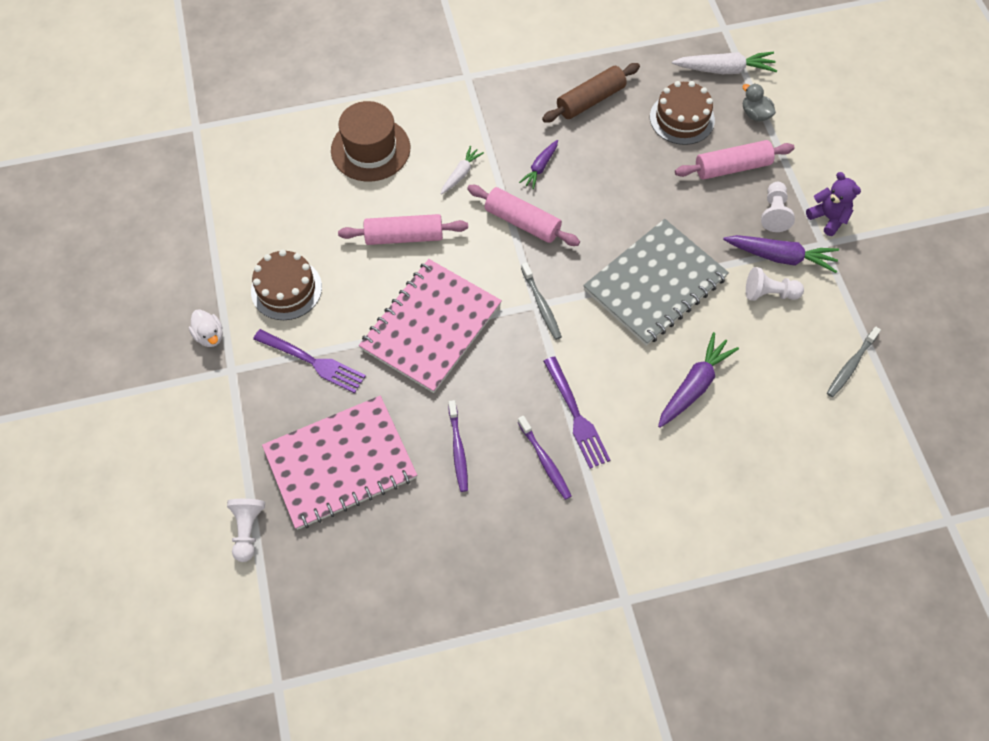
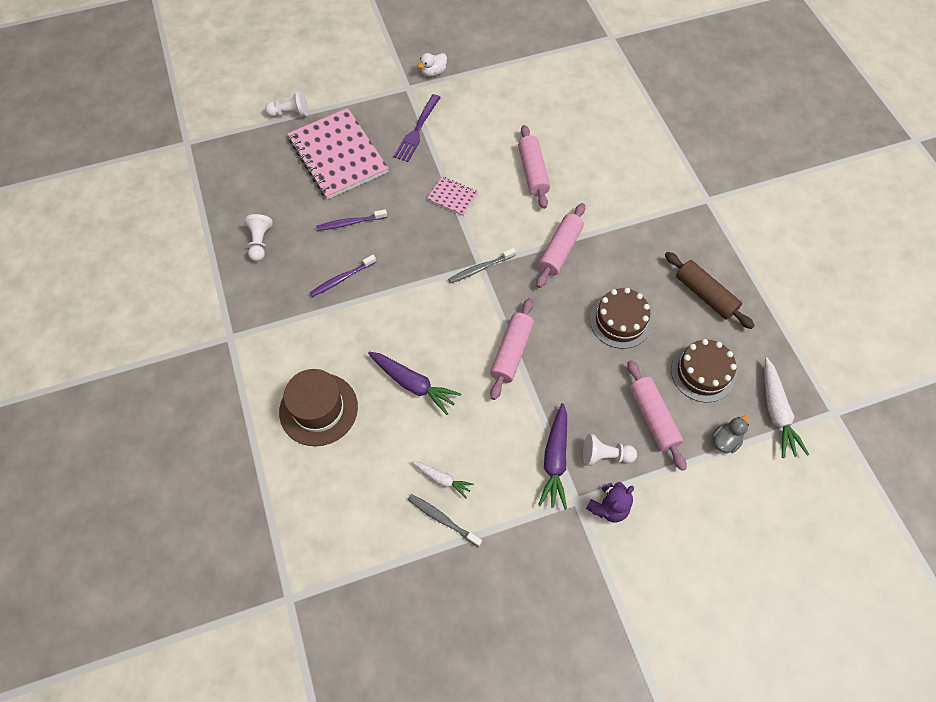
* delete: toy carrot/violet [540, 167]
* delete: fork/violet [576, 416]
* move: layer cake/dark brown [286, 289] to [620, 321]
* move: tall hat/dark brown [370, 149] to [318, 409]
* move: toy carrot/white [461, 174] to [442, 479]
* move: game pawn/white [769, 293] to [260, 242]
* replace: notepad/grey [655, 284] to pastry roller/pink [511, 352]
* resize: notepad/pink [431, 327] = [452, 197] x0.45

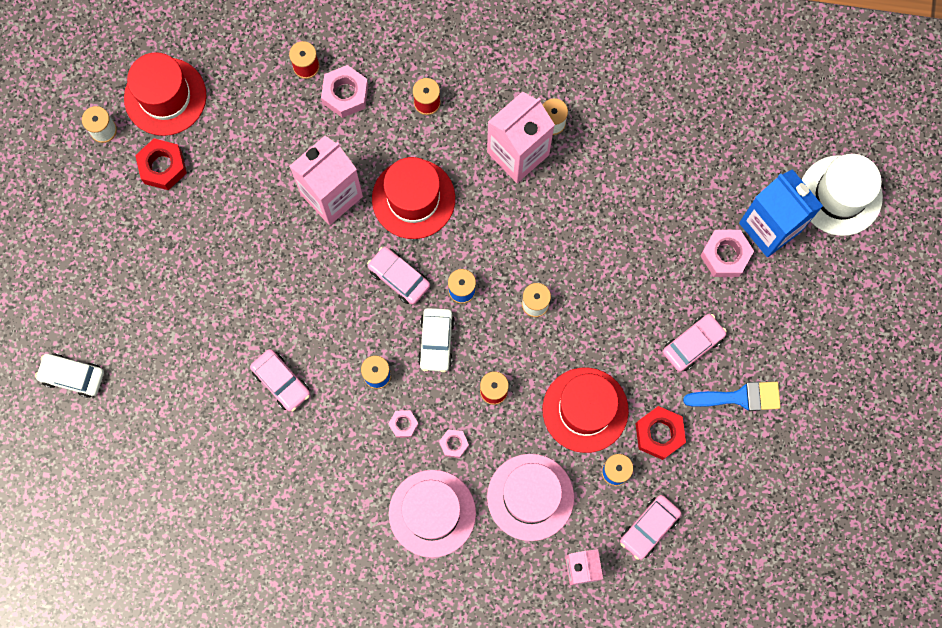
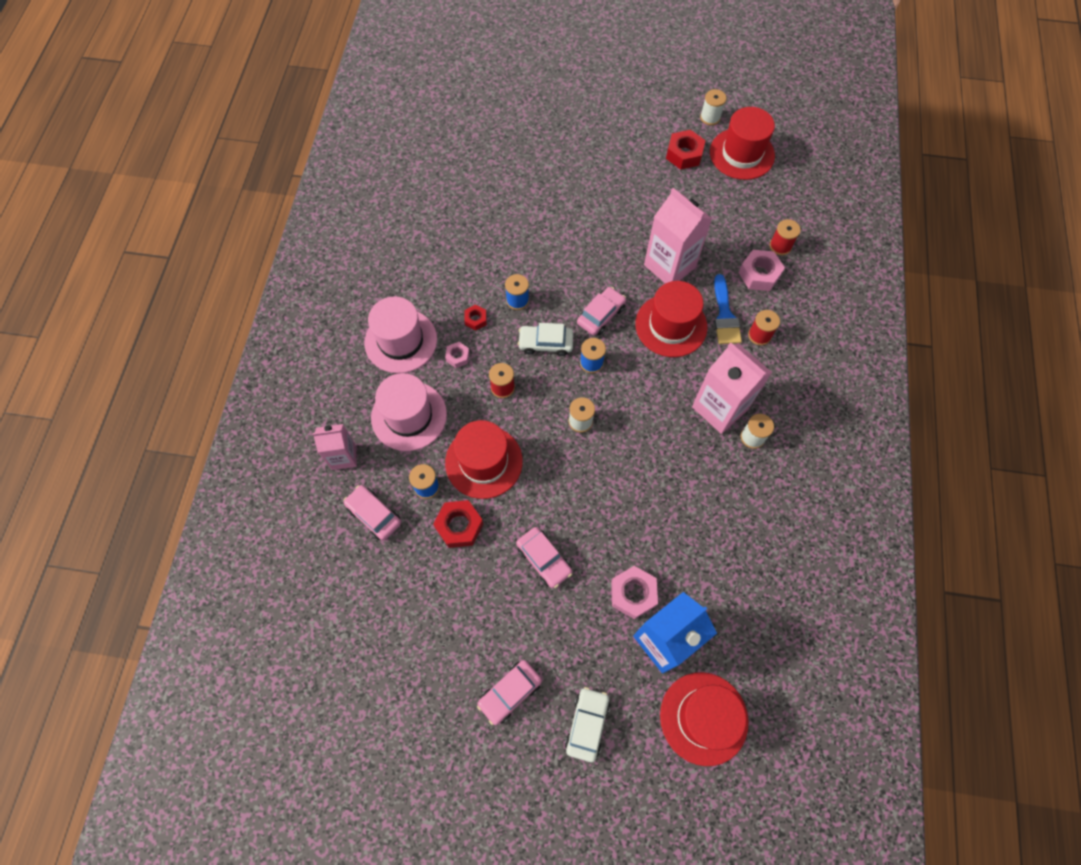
* move: automobile/white [72, 376] to [587, 724]
* move: automobile/pink [281, 382] to [510, 693]
* move: paint brush/royal blue [739, 397] to [725, 316]
* recolor: hex nut/pink [403, 424] to hex nut/red [475, 319]
* recolor: tall hat/white [840, 195] to tall hat/red [703, 718]

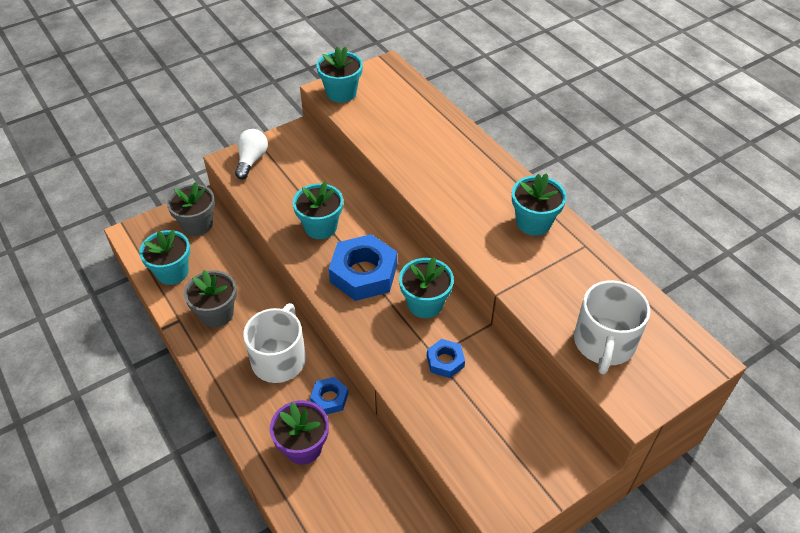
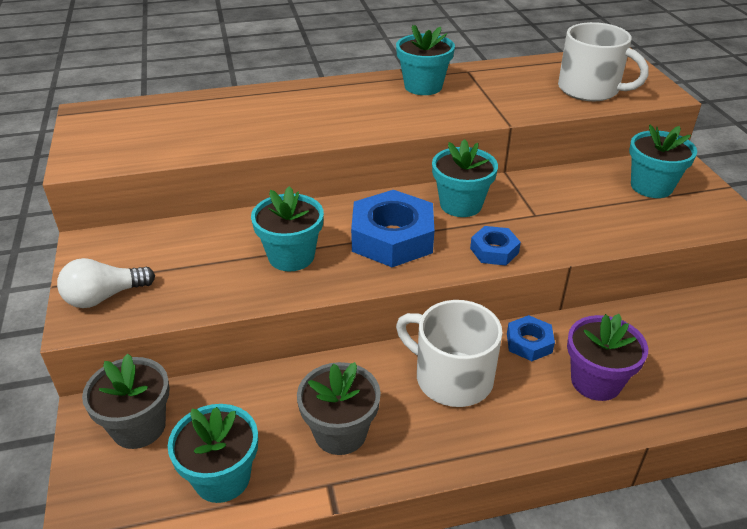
* move: flower pot/teal [341, 93] to [651, 186]
* move: hex nut/royal blue [445, 361] to [494, 251]
* rotate: light bulb/white [251, 160] = [104, 297] 60 degrees counterclockwise

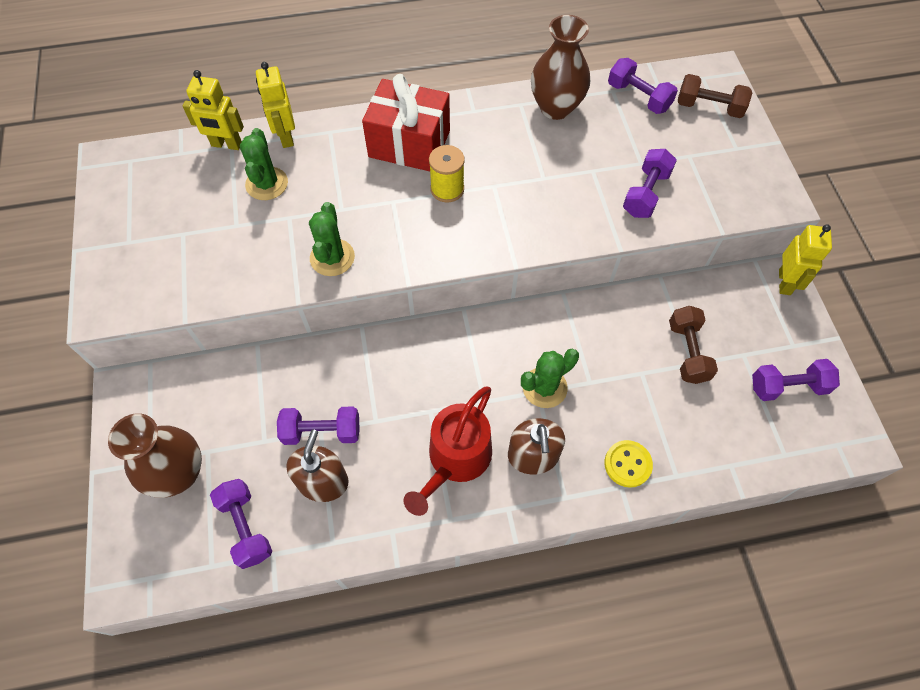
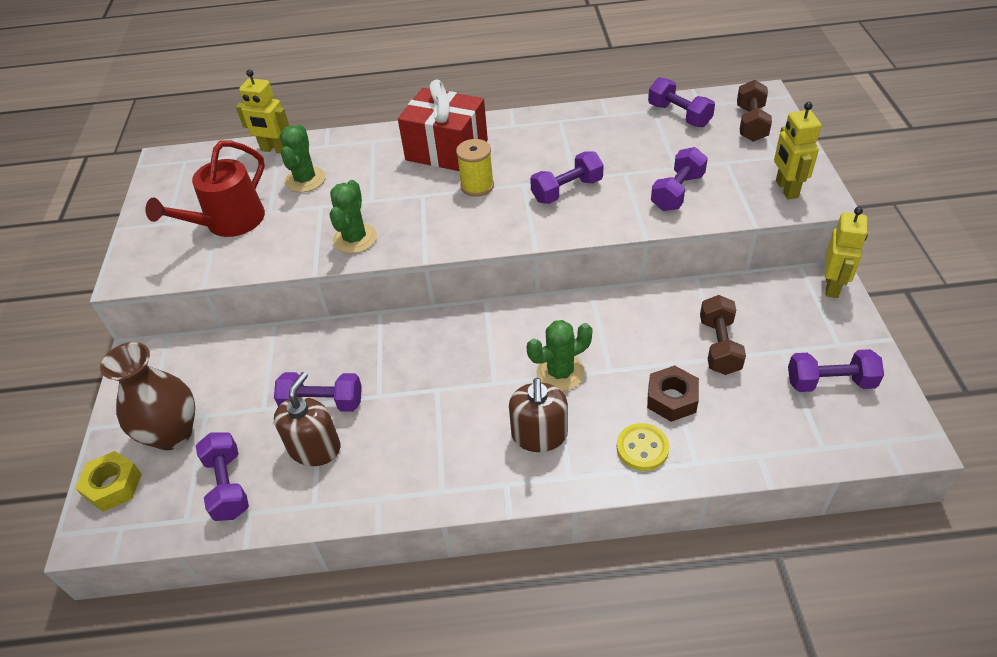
* delete: vase/dark brown [556, 107]
* insert: hex nut/bright yellow [113, 486]
* insert: dumbbell/violet [567, 190]
* insert: hex nut/dark brown [672, 399]
* move: toy robot/bright yellow [286, 136] to [786, 189]
* move: watering can/red [456, 459] to [229, 222]
* rotate: dumbbell/dark brown [709, 107] = [751, 123] 75 degrees clockwise

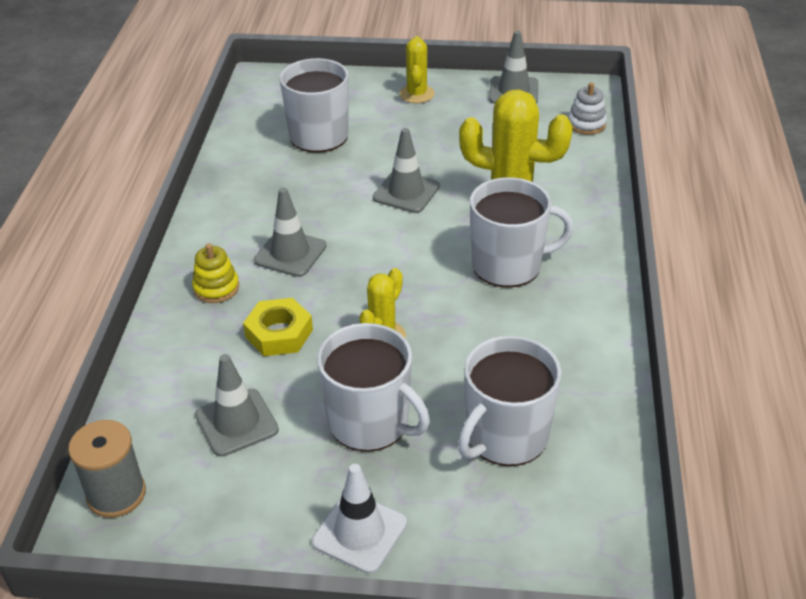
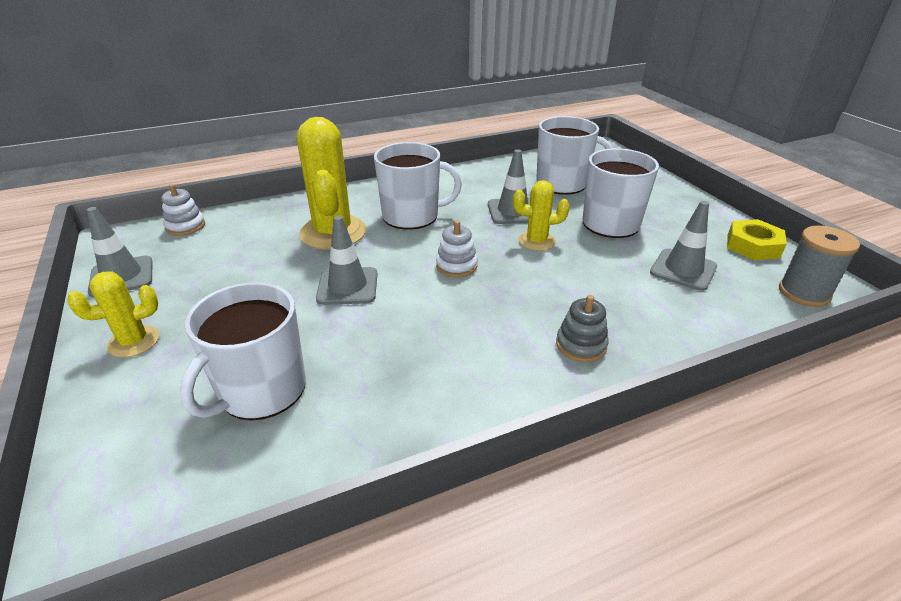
* delete: traffic cone/white [359, 532]
* insert: ring stacker/white [456, 266]
* move: hex nut/bright yellow [279, 333] to [753, 246]
* move: traffic cone/grey [290, 253] to [513, 211]
* recolor: ring stacker/bright yellow [216, 288] to ring stacker/grey [581, 345]
* rotate: mug/white [508, 265] = [412, 216] 120 degrees clockwise

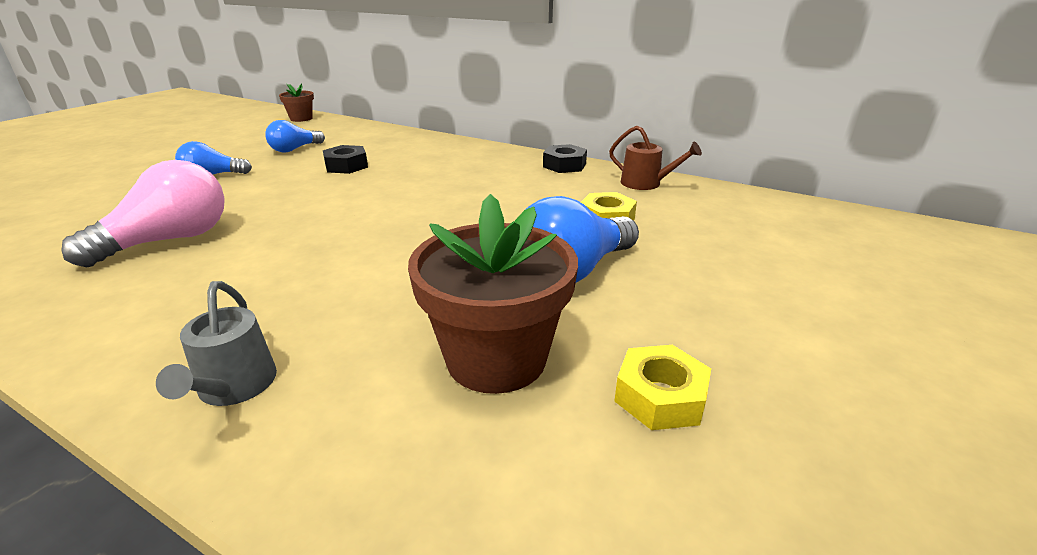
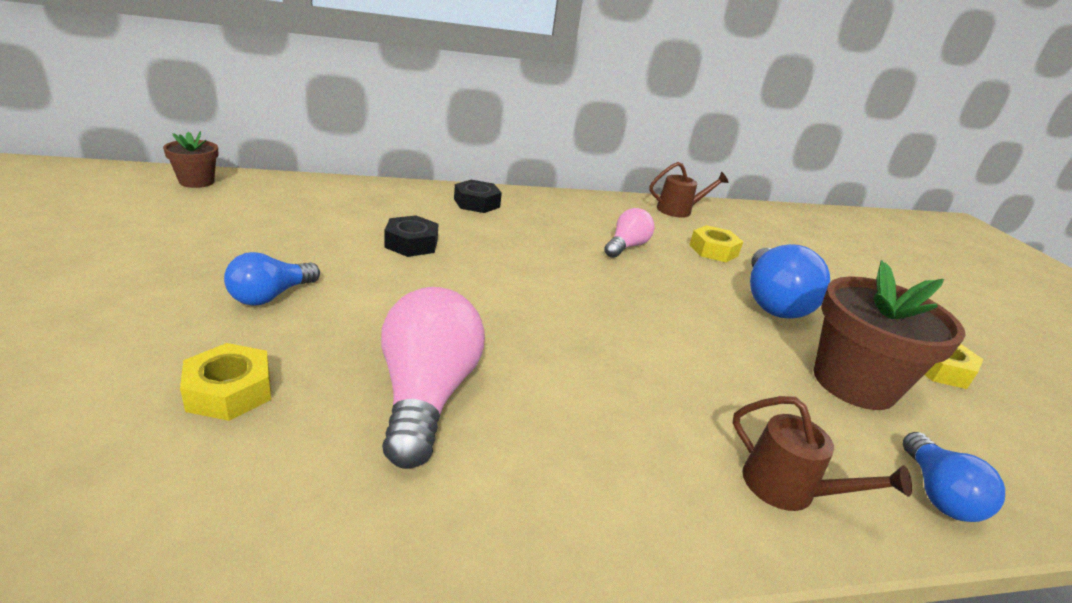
* insert: hex nut/bright yellow [229, 391]
* insert: light bulb/pink [626, 246]
* move: light bulb/royal blue [294, 149] to [937, 494]
* move: hex nut/jet-black [564, 165] to [476, 203]
* recolor: watering can/grey [234, 387] to watering can/dark brown [787, 488]

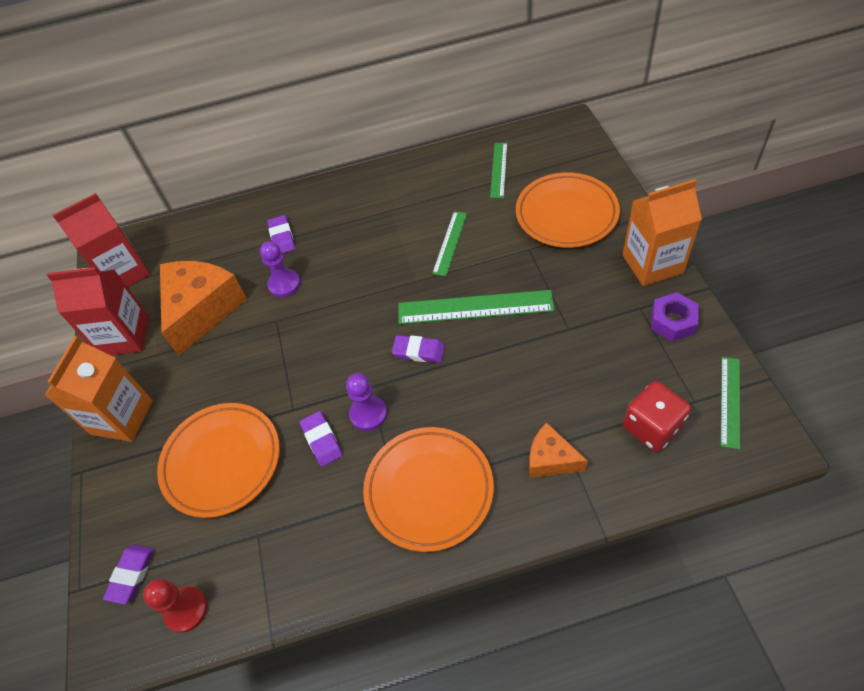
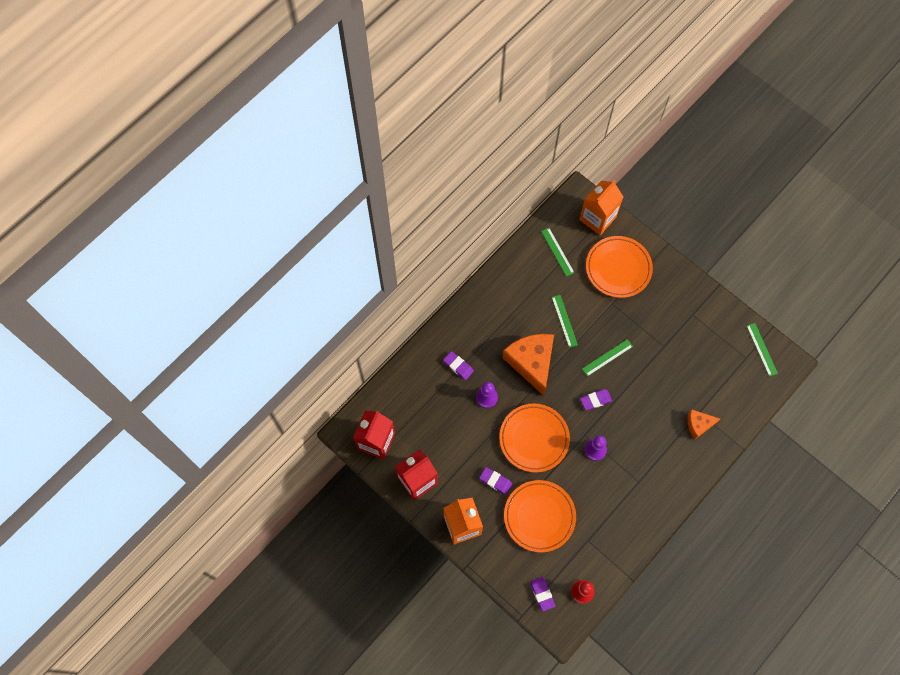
* delete: dice/red [652, 427]
* delete: hex nut/violet [672, 321]
* move: cheese/bright orange [202, 310] to [531, 363]
* move: pencil eraser/violet [322, 440] to [495, 481]
* move: plate/bright orange [429, 490] to [534, 439]
* move: juice carton/bright orange [652, 264] to [597, 218]
* resize: ruler/leaf-green [475, 307] = [607, 357] x0.59

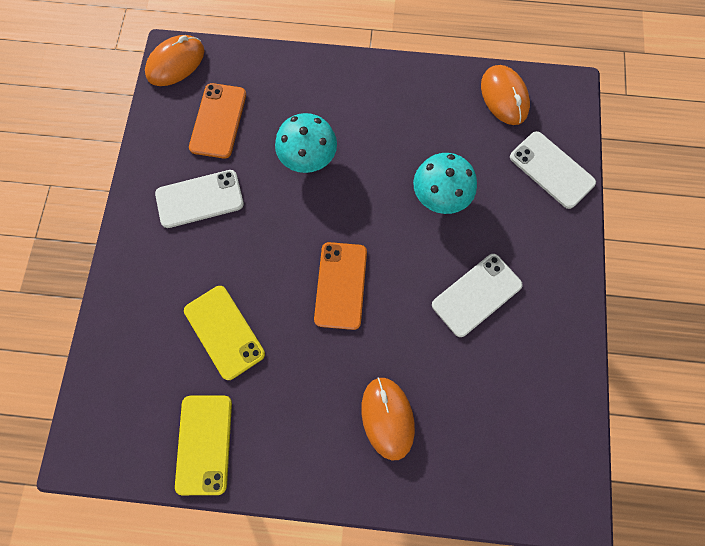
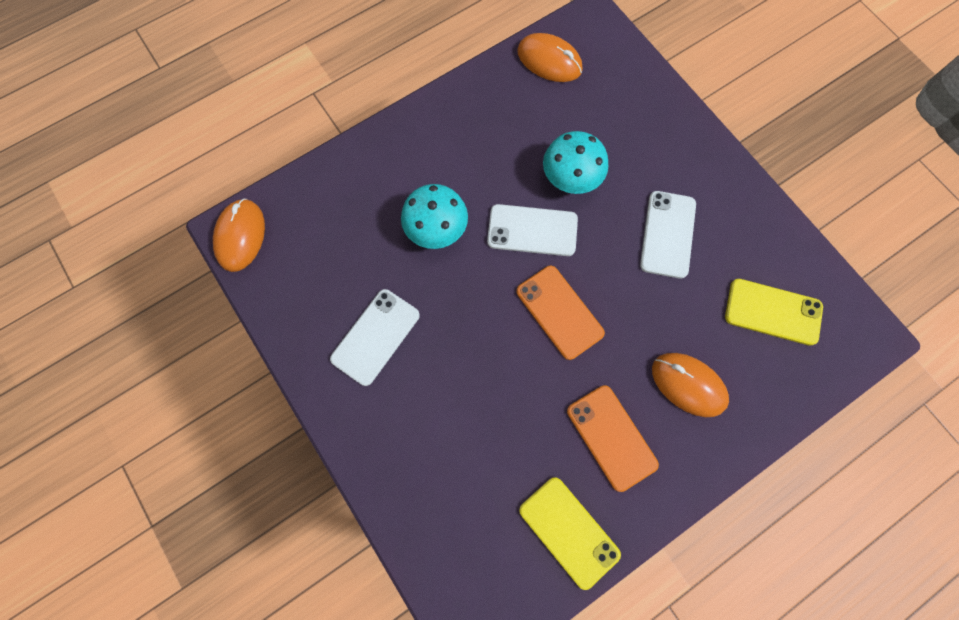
* move: smartphone/bright yellow [224, 332] to [773, 312]
* move: smartphone/bright orange [218, 121] to [611, 437]
* move: smartphone/white [551, 170] to [532, 230]

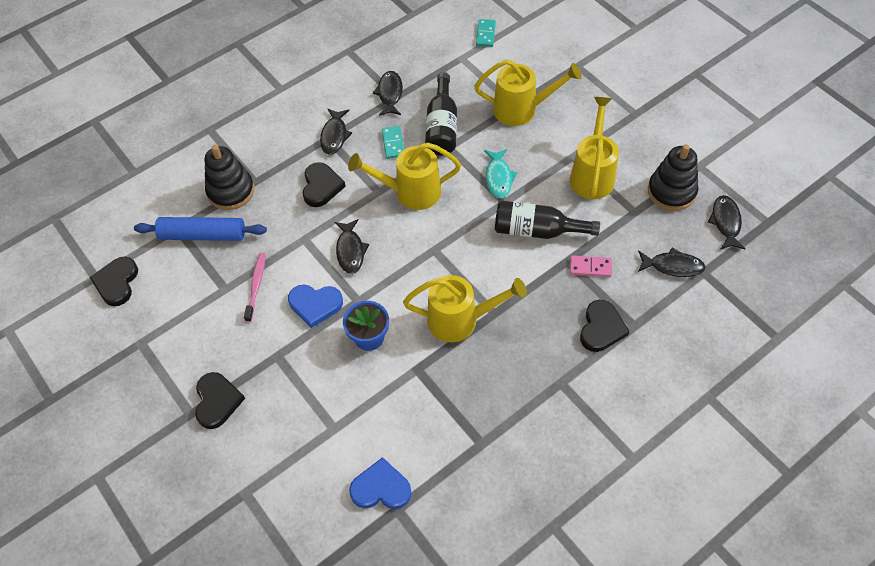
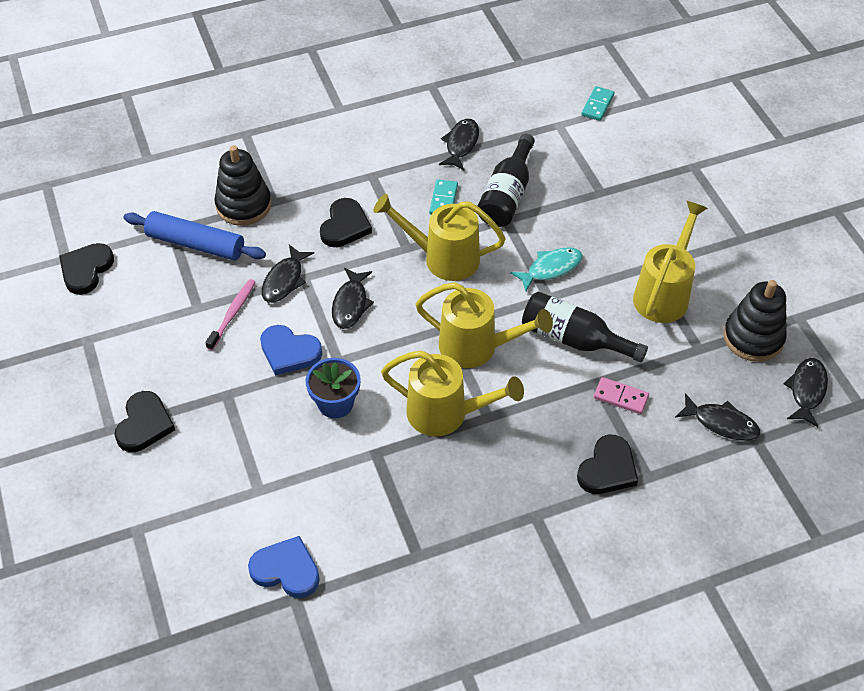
* move: toy fish/jet-black [334, 136] to [284, 280]
* move: watering can/bright yellow [522, 109] to [477, 347]
* rotate: toy fish/teal [498, 178] = [551, 269] 135 degrees counterclockwise

